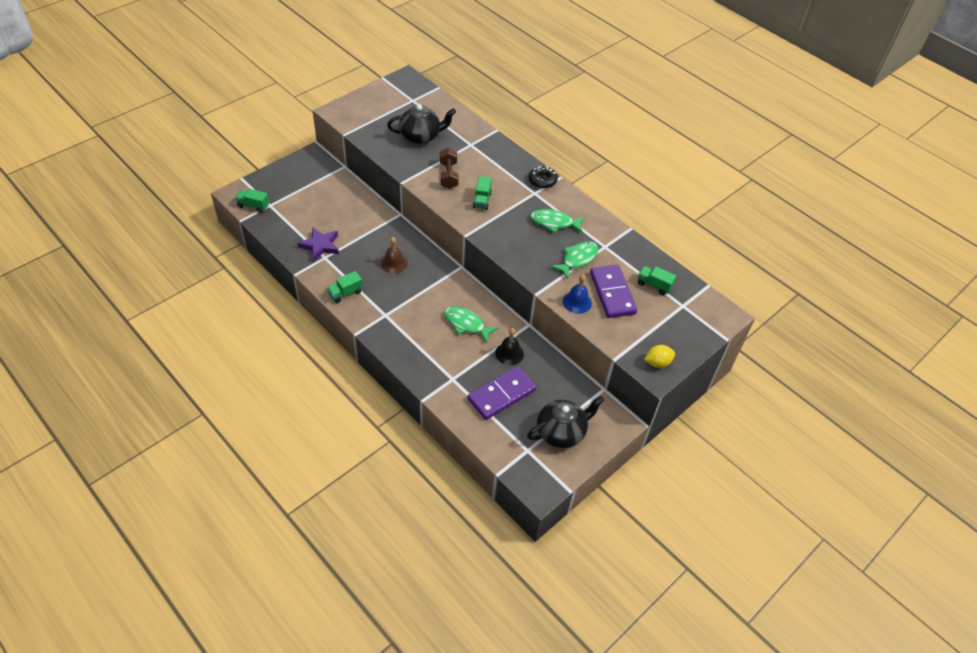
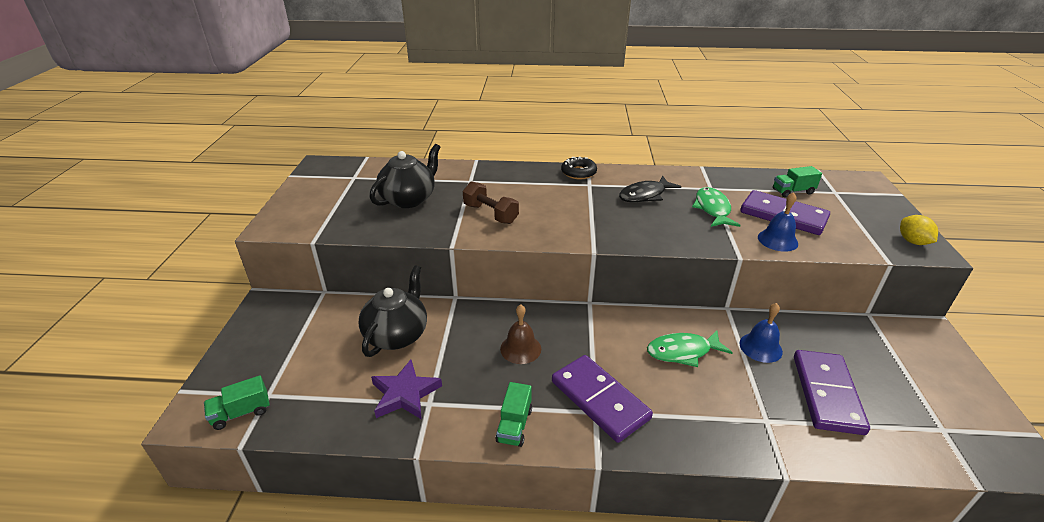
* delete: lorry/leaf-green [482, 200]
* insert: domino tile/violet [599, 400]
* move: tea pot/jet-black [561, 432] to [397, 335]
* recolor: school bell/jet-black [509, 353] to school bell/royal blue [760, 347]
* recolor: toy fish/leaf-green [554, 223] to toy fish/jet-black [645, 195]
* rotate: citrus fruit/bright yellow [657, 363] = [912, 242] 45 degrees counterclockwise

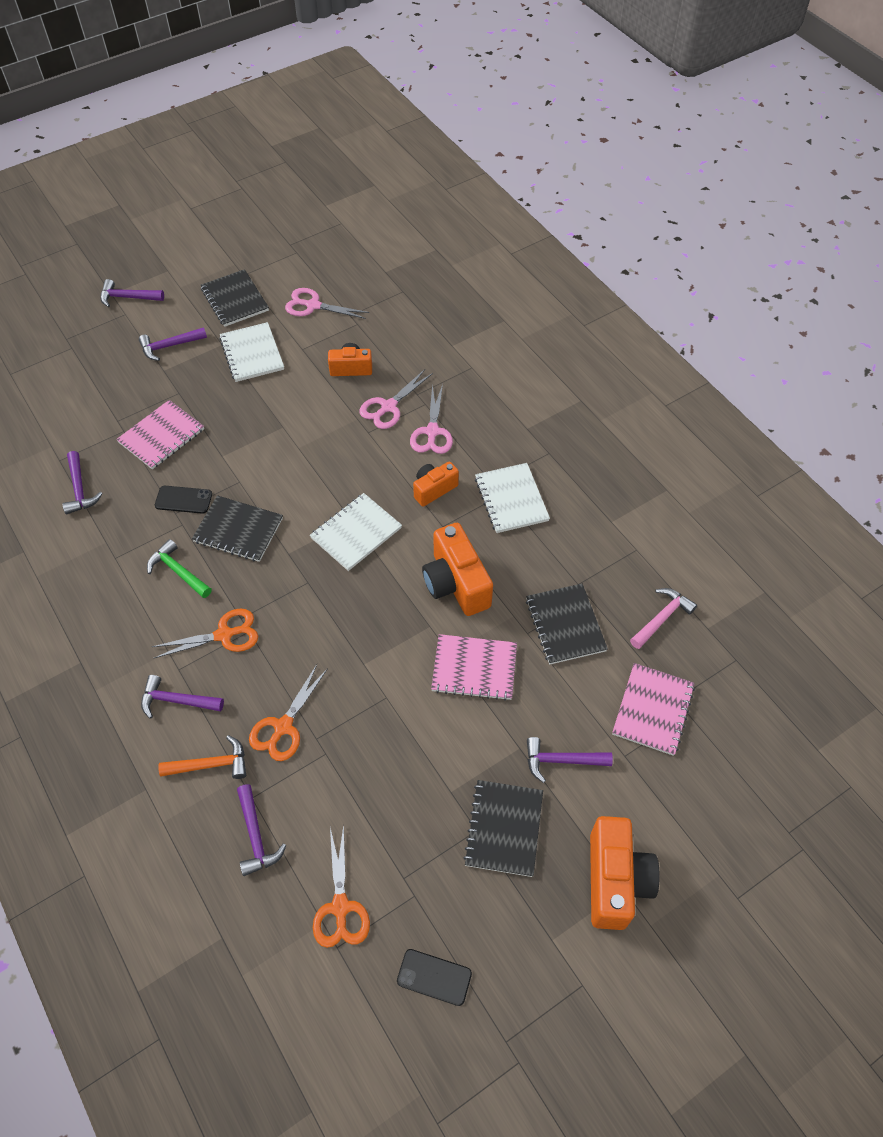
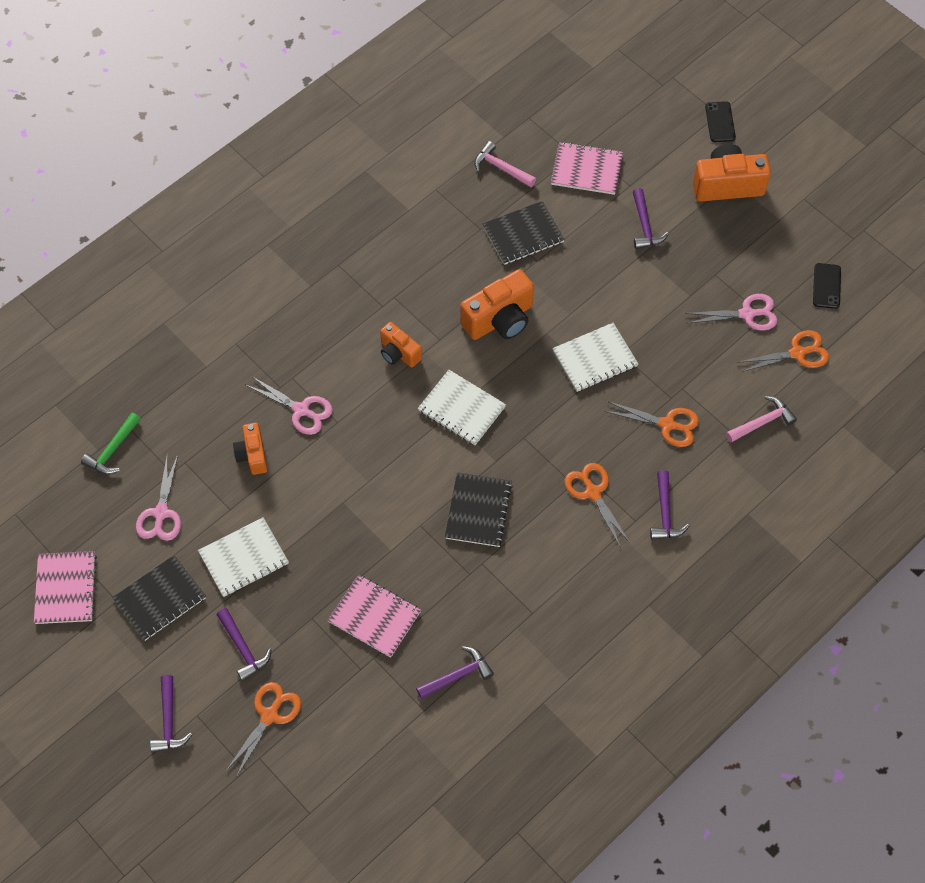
* delete: hammer/bright orange [211, 764]
* delete: notepad/jet-black [504, 828]
* insert: scissors/bright orange [270, 715]
* move: hammer/leaf-green [178, 571] to [112, 450]
* move: smartphone/jet-black [183, 500] to [720, 122]
* move: scissors/pink [432, 432] to [747, 314]
* move: notepad/pink [474, 668] to [65, 588]
* move: notepad/white [511, 499] to [595, 358]
* recolor: hammer/violet [256, 836] to hammer/pink [762, 422]

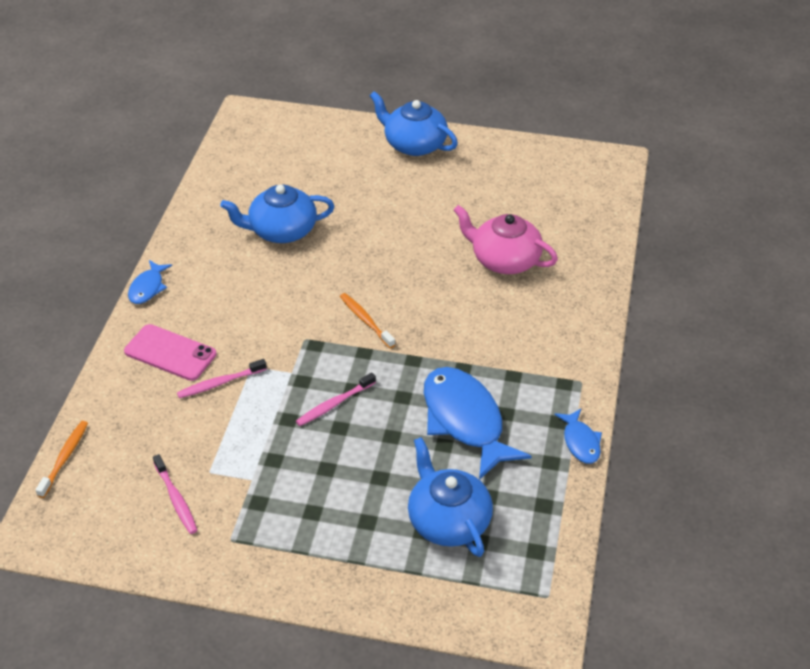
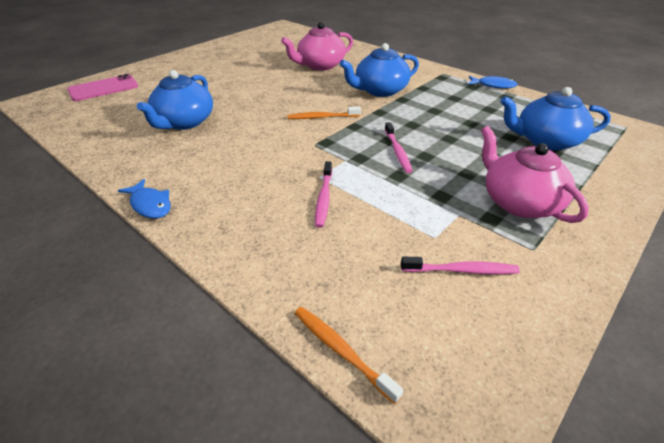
* delete: toy fish/royal blue [465, 421]
* insert: tea pot/pink [519, 202]
* move: smartphone/pink [170, 353] to [103, 88]
* move: tea pot/royal blue [414, 144] to [380, 90]

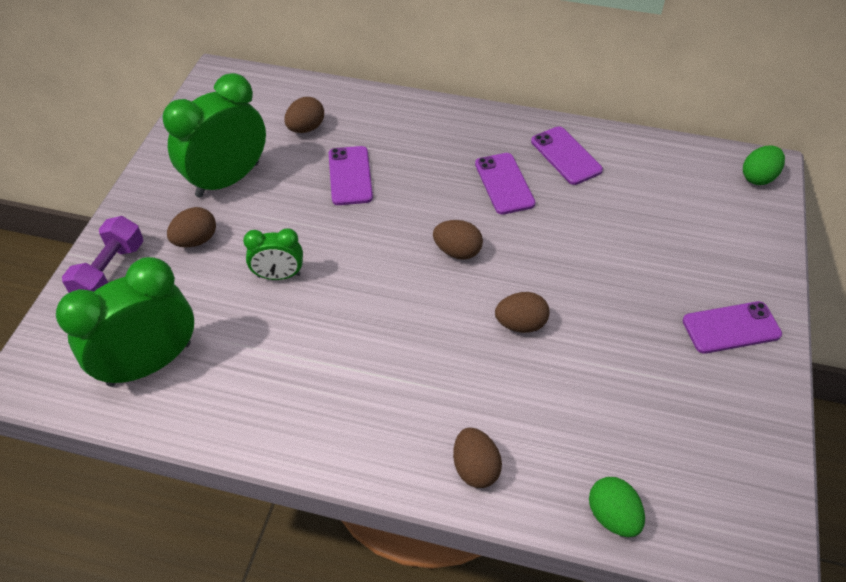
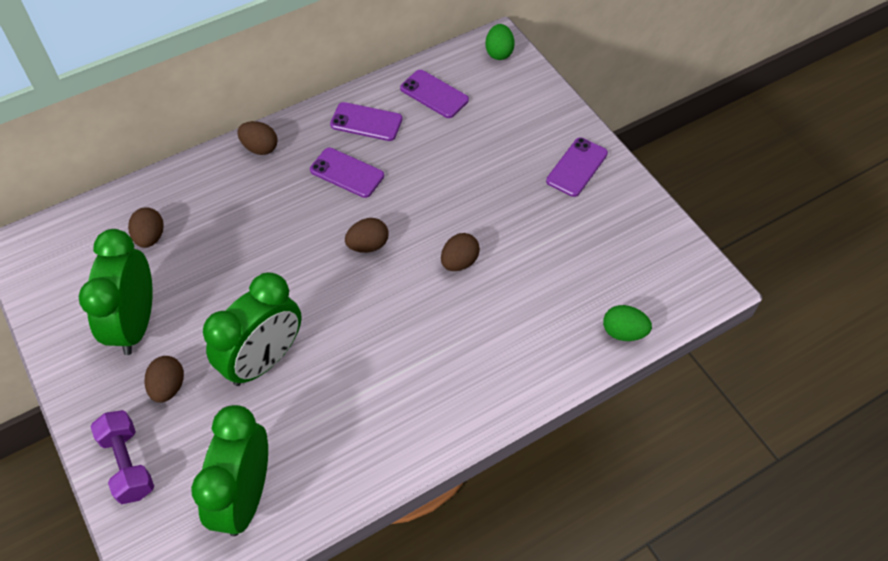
* move: smartphone/violet [350, 176] to [434, 94]
* move: egg shape/dark brown [475, 468] to [260, 148]
* resize: bedside clock/leaf-green [279, 275] = [264, 360] x1.90

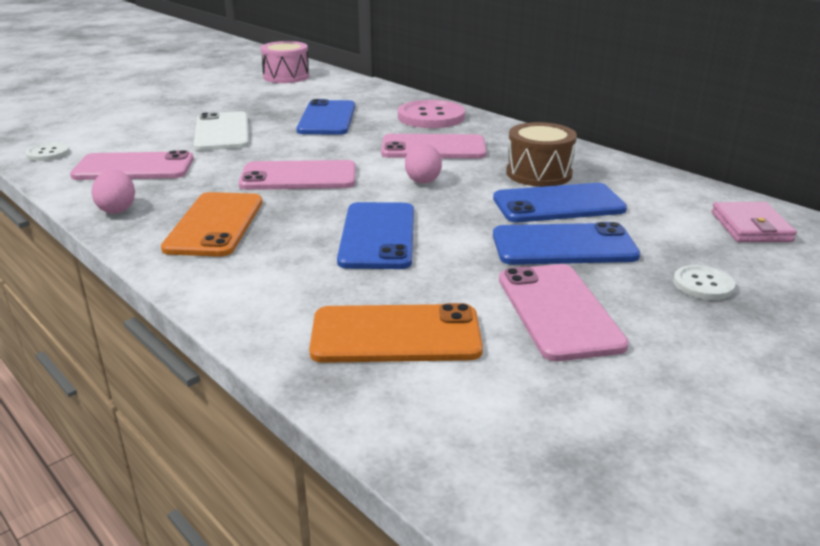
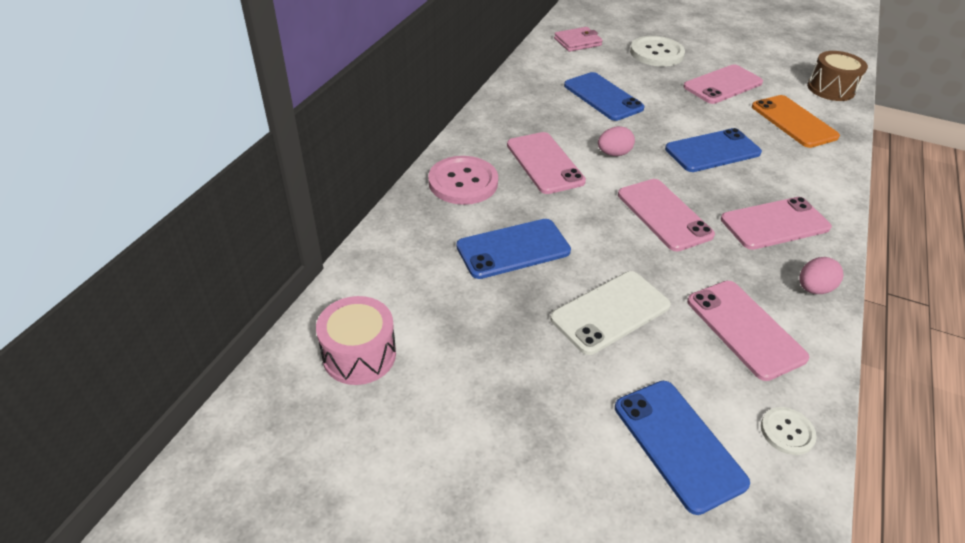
* move: smartphone/royal blue [563, 246] to [678, 444]
* move: toy drum/dark brown [539, 173] to [830, 89]
* recolor: smartphone/bright orange [215, 225] to smartphone/pink [774, 224]
* resize: button/white [703, 284] = [656, 53] x1.89

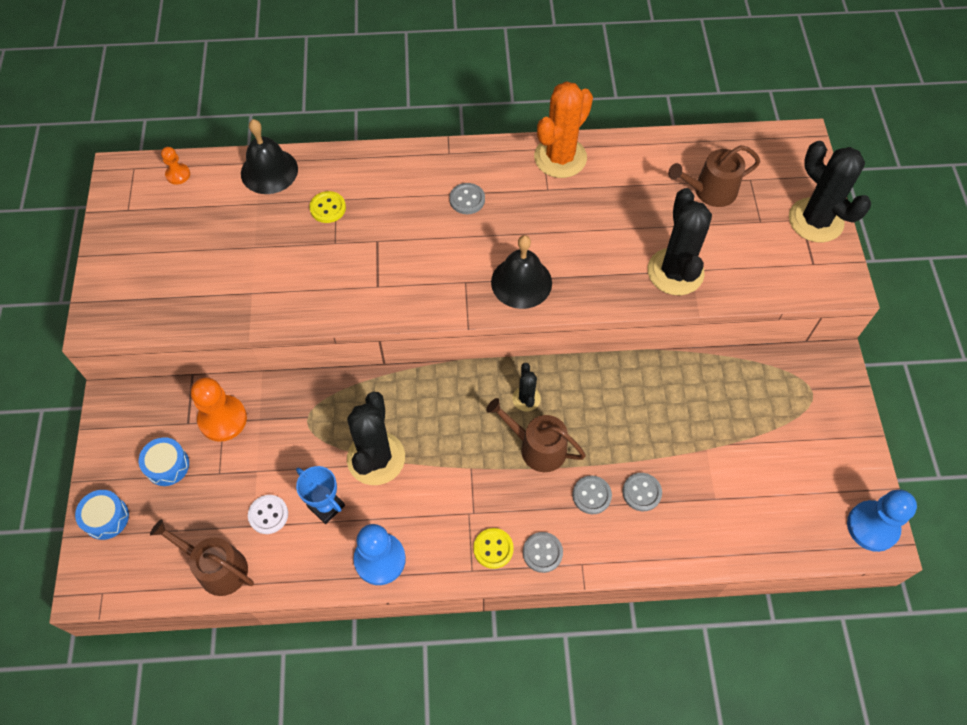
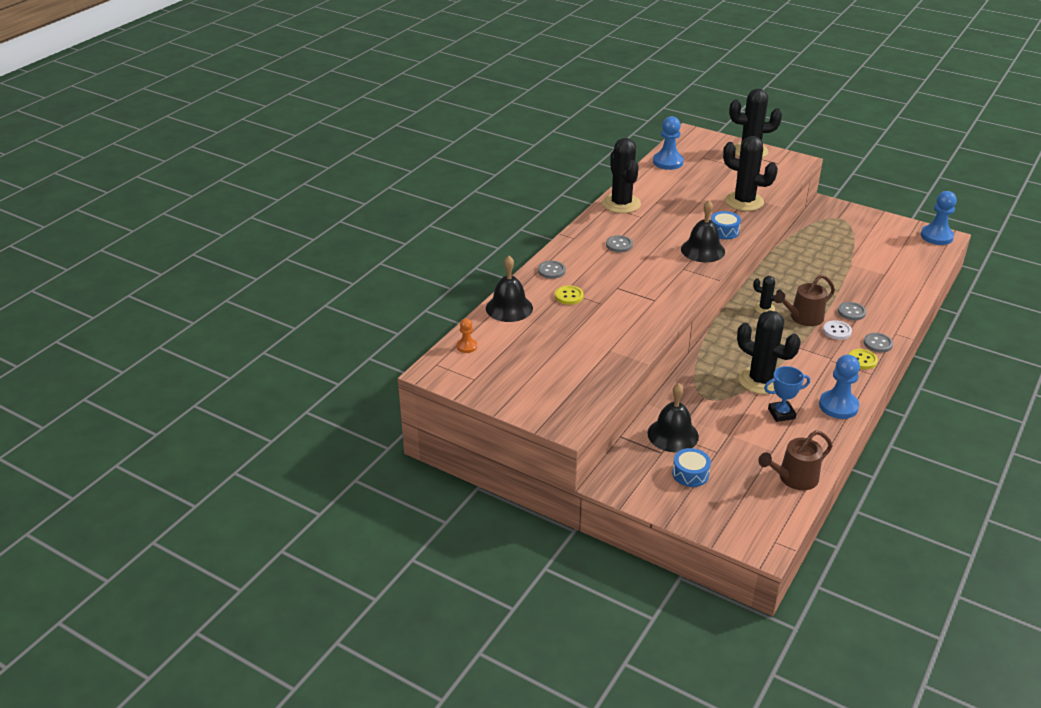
* delete: watering can/dark brown [710, 191]
* insert: game pawn/royal blue [668, 162]
* move: toy drum/royal blue [106, 518] to [724, 231]
* move: button/white [268, 515] to [837, 331]
* move: button/grey [641, 492] to [551, 271]
* replace: game pawn/bright orange [223, 419] to school bell/jet-black [673, 435]
* recolor: prickly plant/bright orange [560, 157] to prickly plant/jet-black [621, 204]

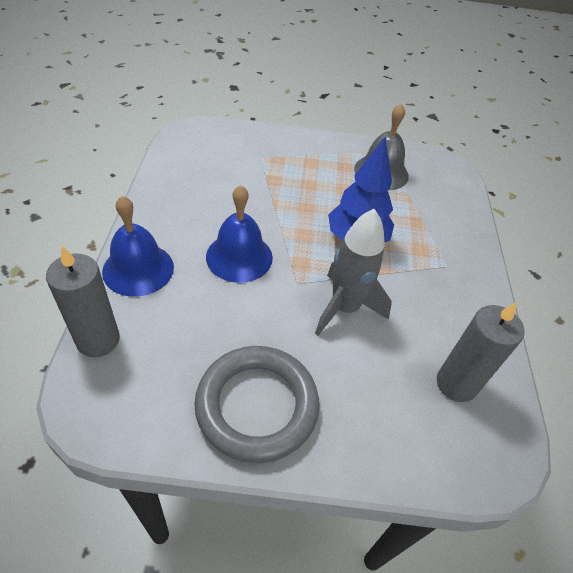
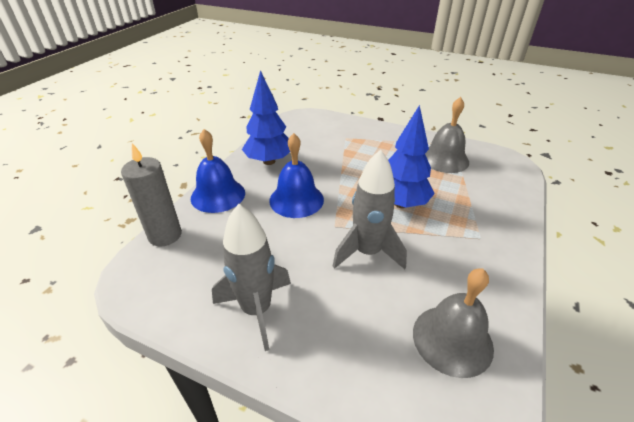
* insert: fir tree/royal blue [269, 161]
* replace: torus/grey [257, 405] to spaceship/grey [257, 310]
* replace: candle/grey [456, 384] to school bell/grey [452, 339]

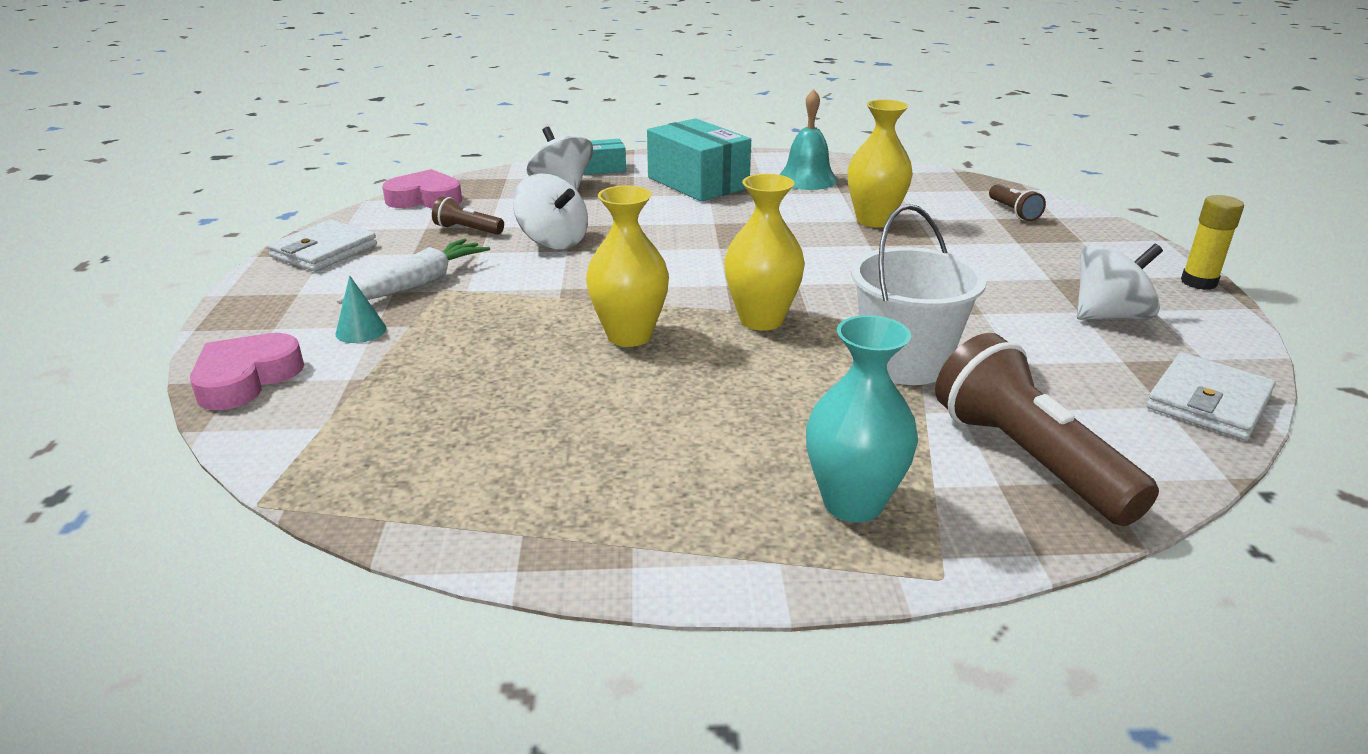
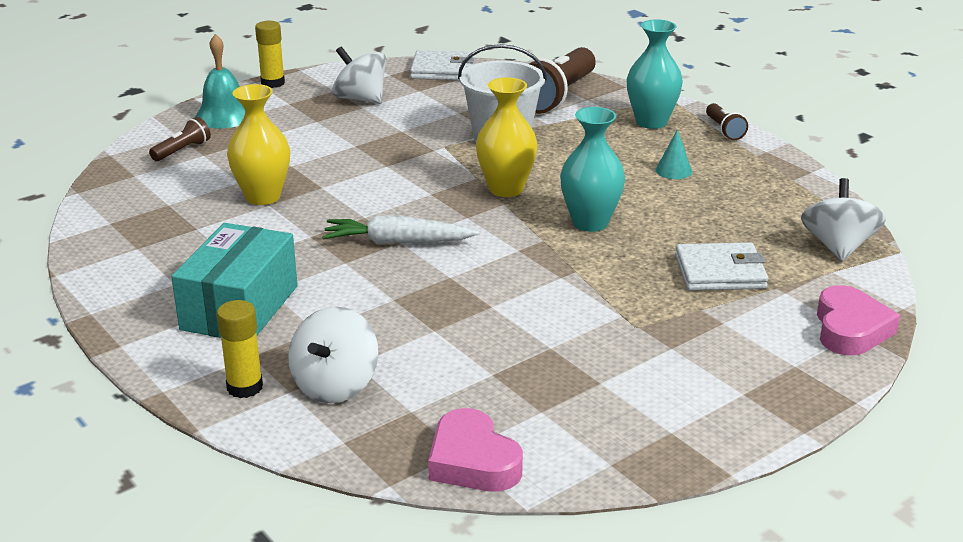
* move: card wallet/white [324, 251] to [720, 272]
* move: cone shape/teal [361, 331] to [673, 170]
* move: toy carrot/white [419, 284] to [397, 242]
* move: torch/dark brown [467, 230] to [724, 130]
* move: whirligig/white [553, 241] to [838, 247]
* move: school bell/teal [807, 179] to [224, 116]
* replace: box/teal [602, 168] to stick of glue/bright yellow [245, 387]
* recolor: vase/bright yellow [629, 335] to vase/teal [590, 223]
* rotate: heart/pink [246, 379] = [850, 329] 75 degrees counterclockwise

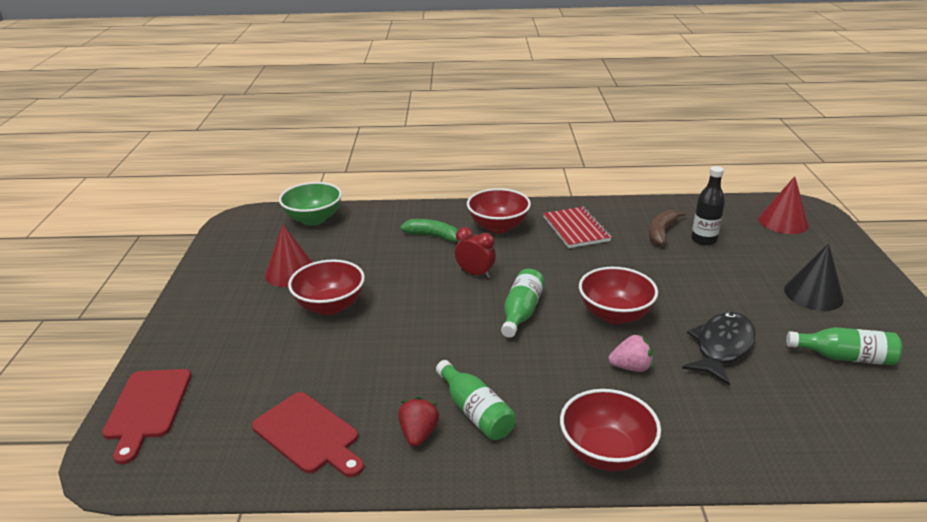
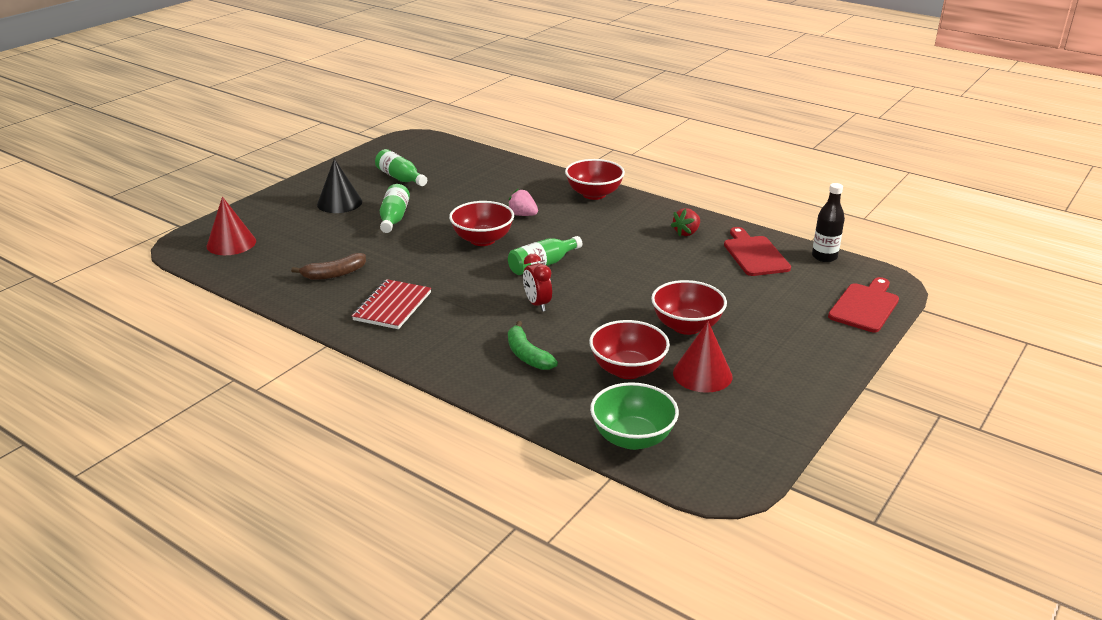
* delete: toy fish/jet-black [722, 347]
* move: flask/leaf-green [475, 412] to [394, 218]
* move: bowl/red [498, 227] to [627, 370]
* move: flask/jet-black [704, 240] to [824, 257]

